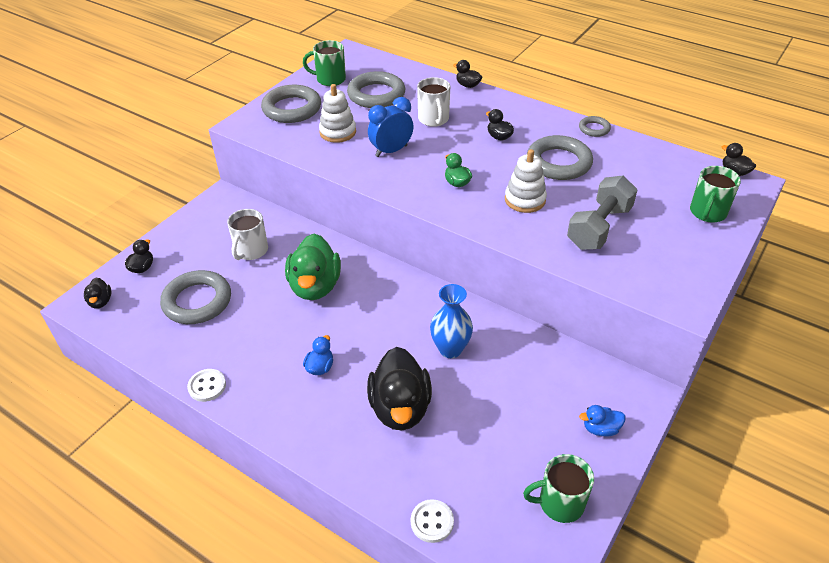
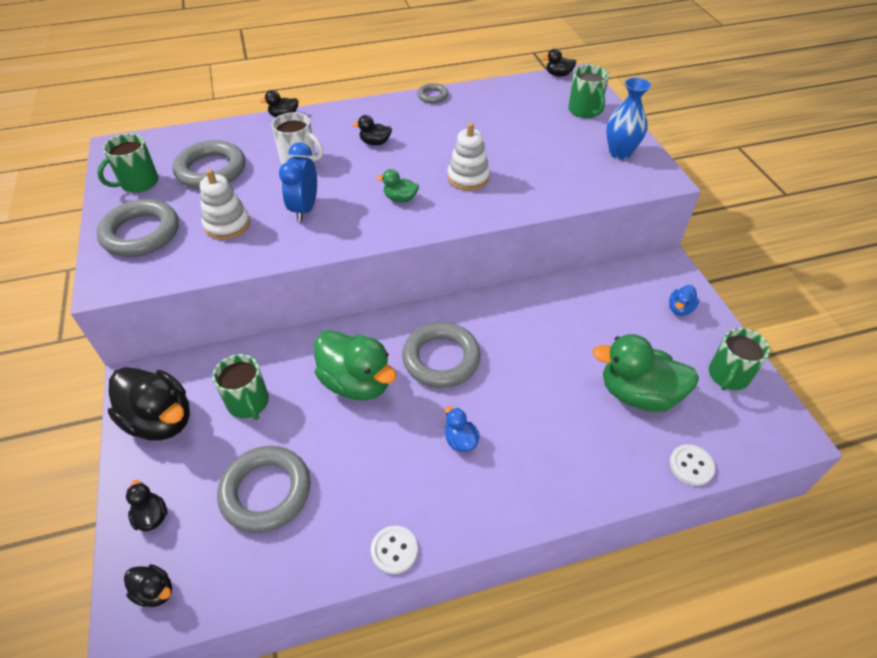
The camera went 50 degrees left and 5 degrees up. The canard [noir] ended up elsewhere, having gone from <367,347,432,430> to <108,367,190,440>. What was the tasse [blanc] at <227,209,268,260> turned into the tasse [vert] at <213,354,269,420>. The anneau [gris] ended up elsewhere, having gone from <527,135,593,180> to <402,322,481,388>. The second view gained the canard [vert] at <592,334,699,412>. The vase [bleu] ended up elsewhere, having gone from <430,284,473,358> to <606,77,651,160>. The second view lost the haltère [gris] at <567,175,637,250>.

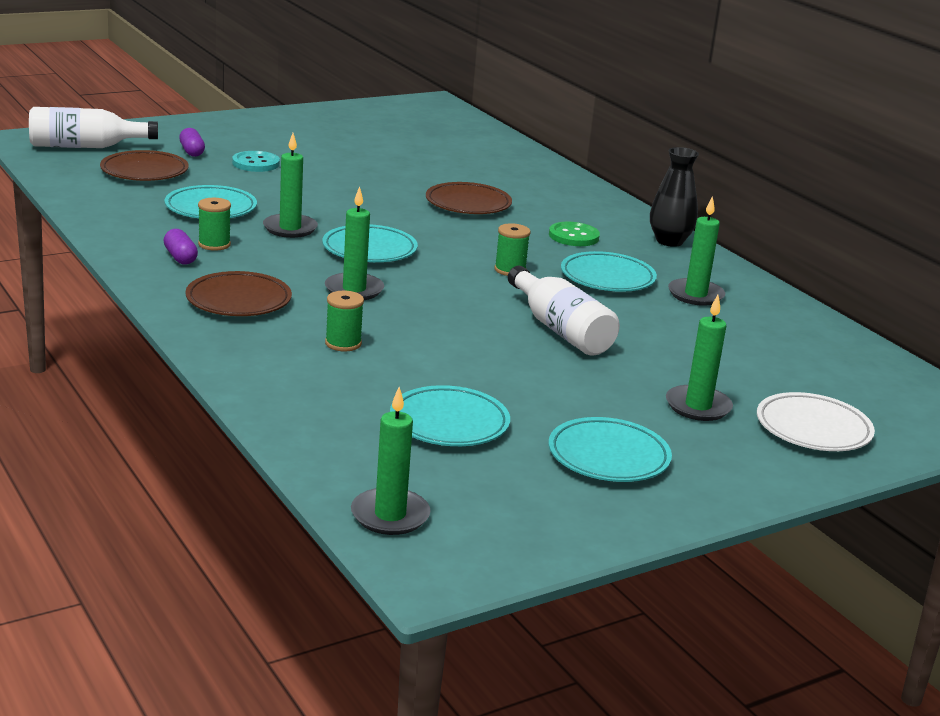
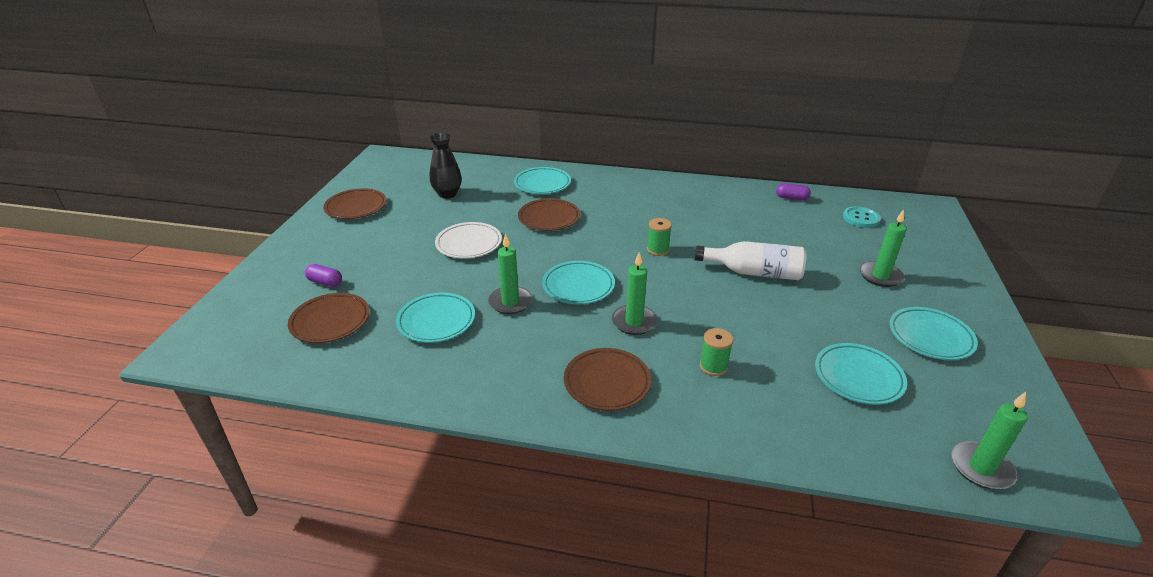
The camera went 45 degrees left and 10 degrees up. The second view gained the assiette [marron] at <323,188,387,219>. The vase [noir] ended up elsewhere, having gone from <650,147,699,247> to <430,133,462,199>. The assiette [blanc] ended up elsewhere, having gone from <757,392,875,451> to <435,222,502,258>. The assiette [turquoise] ended up elsewhere, having gone from <561,251,657,292> to <514,167,571,194>. The gélule [violet] ended up elsewhere, having gone from <164,229,198,265> to <776,183,811,200>. The bouton [turquoise] ended up elsewhere, having gone from <232,151,280,172> to <843,206,881,228>. The second view lost the bouteille [blanc] at <29,107,158,148>. The second view lost the bobine [vert] at <198,198,231,251>. The second view lost the bouton [vert] at <549,222,600,246>. The second view lost the bougie [vert] at <668,196,725,306>.

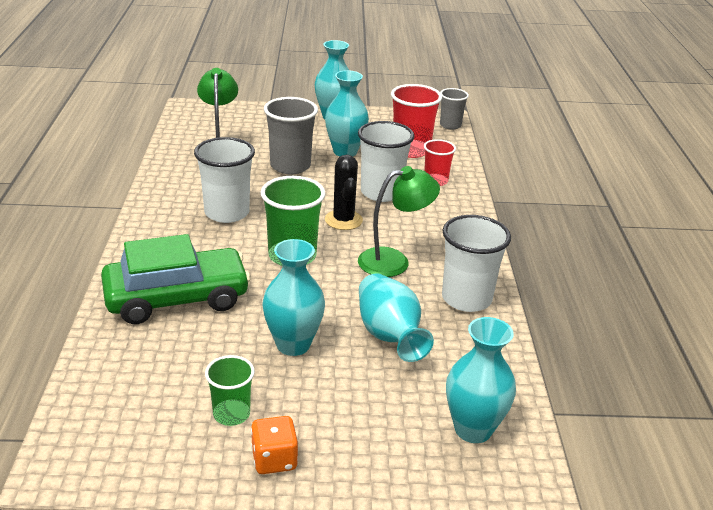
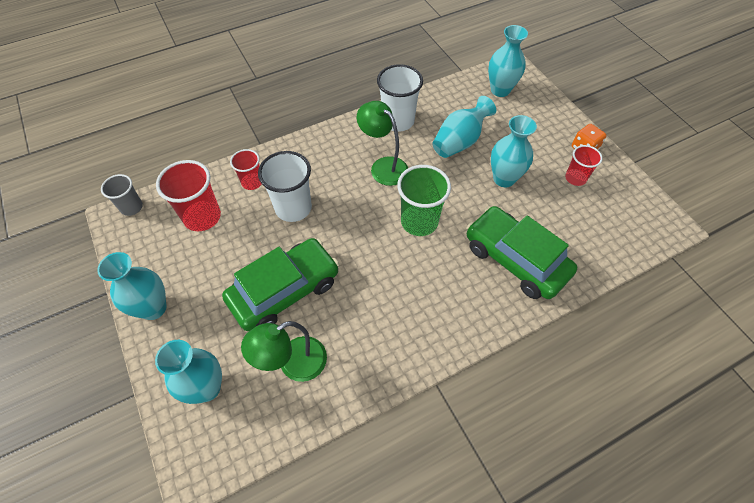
The camera went 115 degrees left and 25 degrees up. The vase [turquoise] ended up elsewhere, having gone from <325,70,369,157> to <155,340,222,404>. Where the gobelet [gris] stood at <264,97,318,174>, the voiture [vert] came to stand at <222,238,339,331>. What was the gobelet [vert] at <205,355,255,426> turned into the gobelet [rouge] at <565,145,603,186>. The second view lost the gobelet [blanc] at <194,137,255,223>. The second view lost the cactus [noir] at <325,155,363,230>.

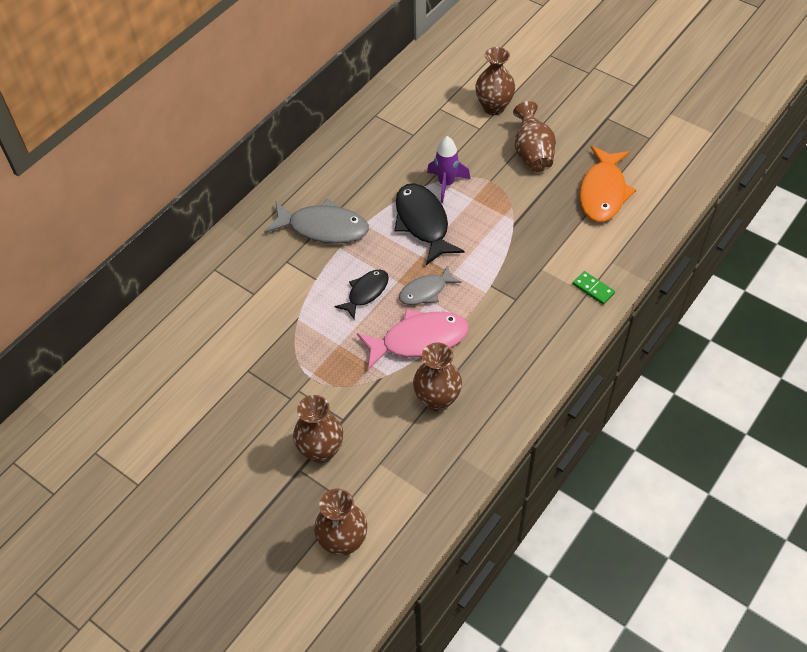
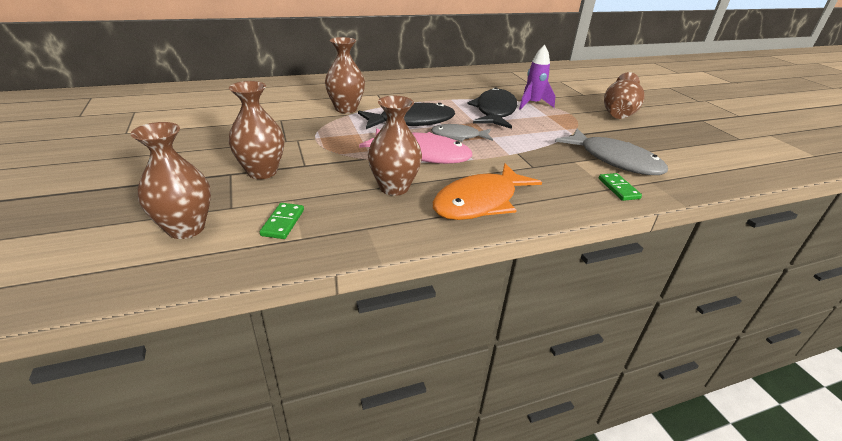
The camera went 30 degrees right and 20 degrees down. The second view gained the domino [vert] at <260,203,304,239>. The vase [marron] ended up elsewhere, having gone from <475,47,515,115> to <325,37,365,113>. The size of the poisson [noir] at <334,270,389,319> changed by a factor of 1.65. The poisson [orange] ended up elsewhere, having gone from <579,146,636,222> to <433,163,542,220>. The poisson [gris] ended up elsewhere, having gone from <265,199,369,244> to <555,128,668,175>.

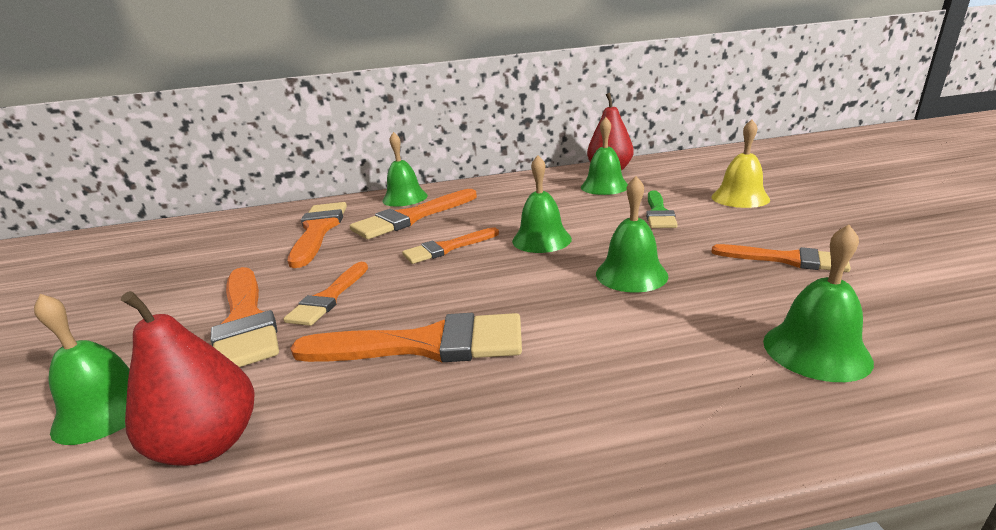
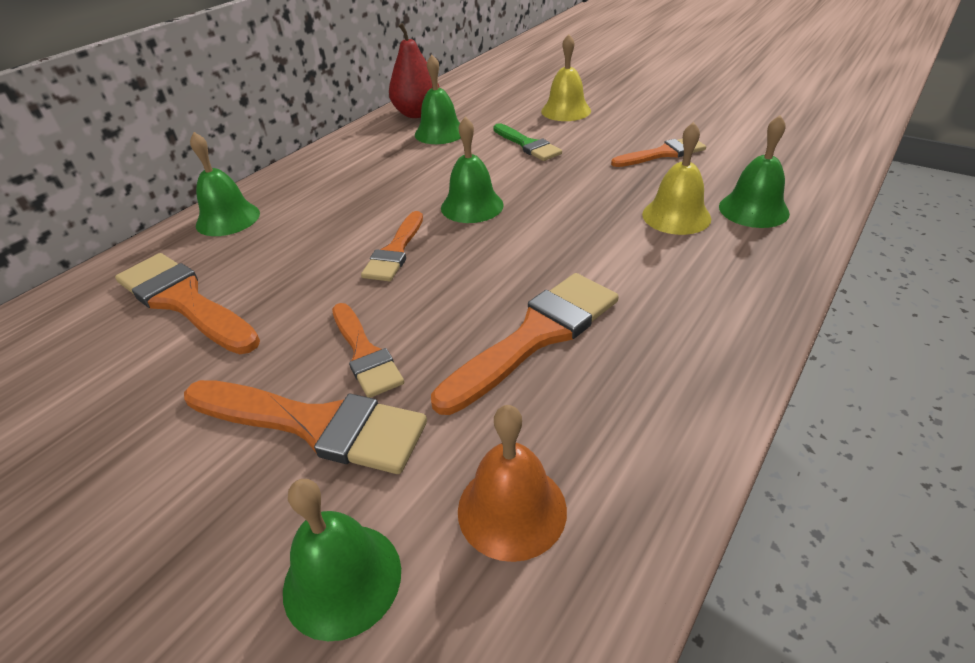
The camera went 45 degrees left and 15 degrees up. Where the poire [rouge] stood at <121,291,255,466>, the cloche [orange] came to stand at <458,405,567,562>. The second view gained the cloche [jaune] at <642,122,711,235>. The second view lost the pinceau [orange] at <350,189,477,239>. The second view lost the cloche [vert] at <596,176,668,293>.

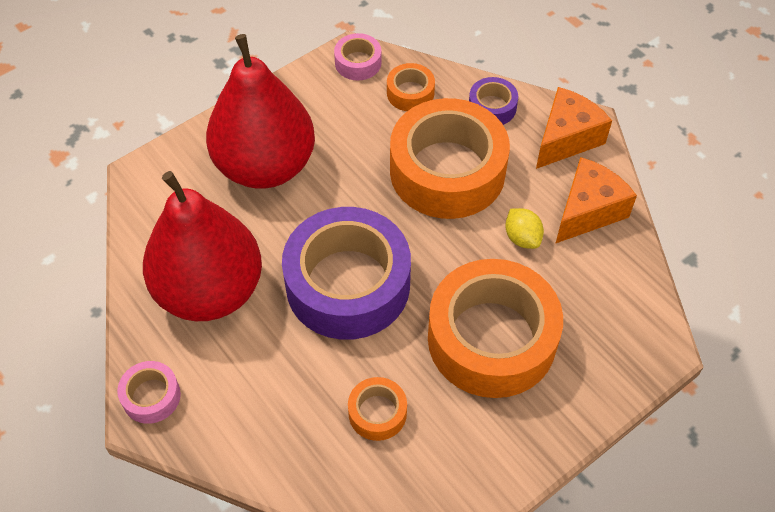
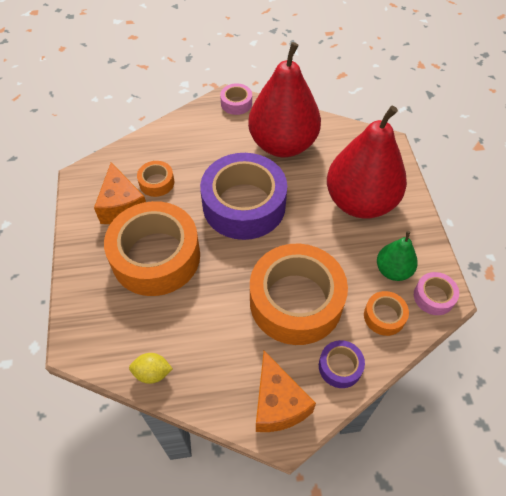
The camera went 120 degrees right and 0 degrees up. The fromage [orange] ended up elsewhere, having gone from <555,157,637,244> to <94,162,146,224>. The citron [jaune] ended up elsewhere, having gone from <505,208,544,249> to <129,353,173,384>. The second view gained the poire [vert] at <377,231,418,281>.

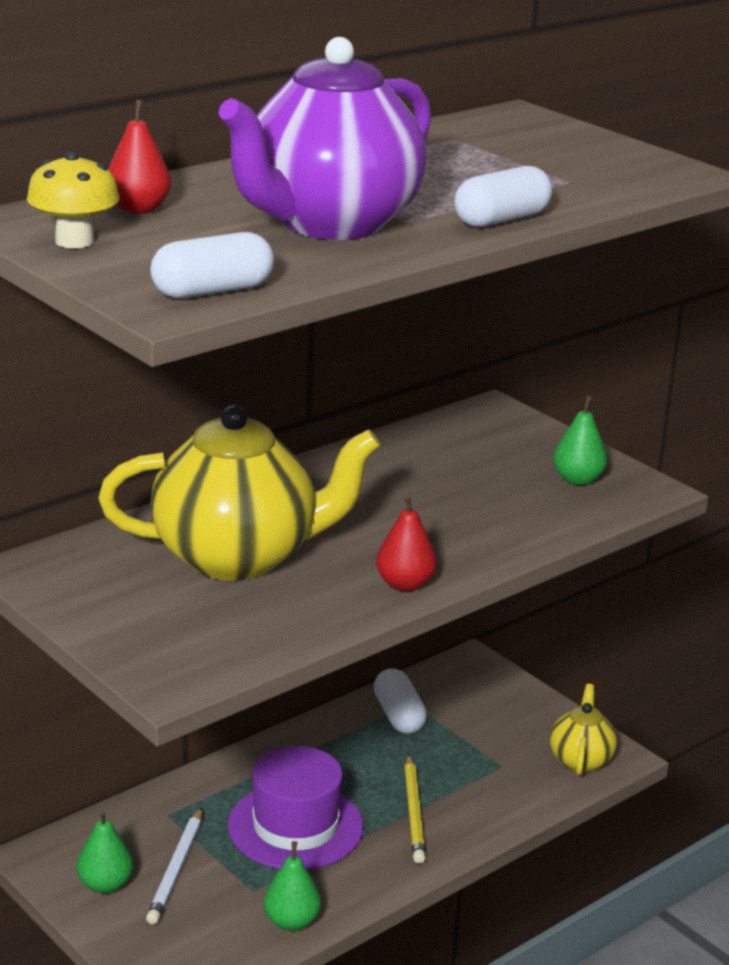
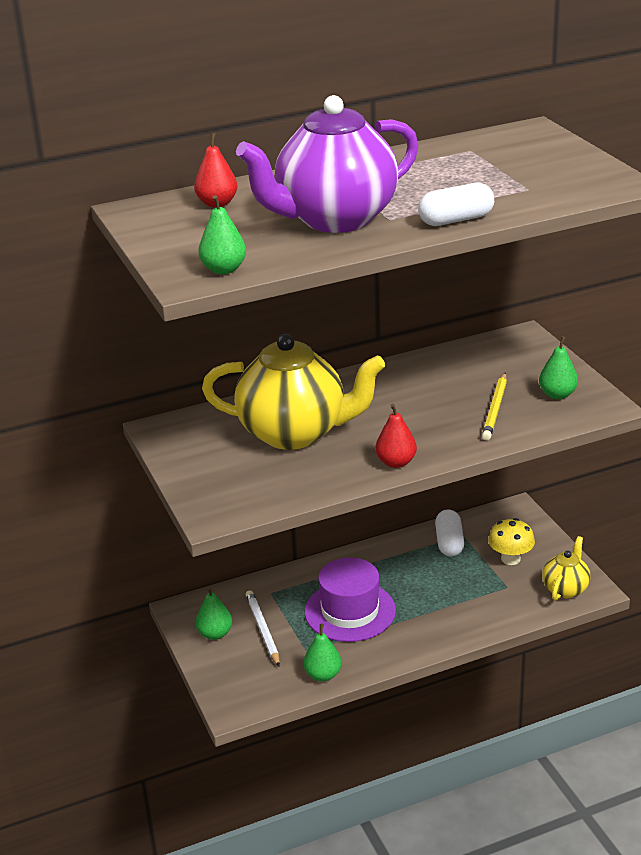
The camera went 20 degrees right and 5 degrees up. Where the gélule [blanc] stood at <150,232,274,298>, the poire [vert] came to stand at <198,195,246,274>. The crayon [blanc] at <146,807,202,924> ended up facing another way, 135 degrees clockwise from before. The crayon [jaune] ended up elsewhere, having gone from <404,754,426,864> to <482,373,507,440>. The champignon [jaune] ended up elsewhere, having gone from <27,152,120,248> to <488,518,535,565>.

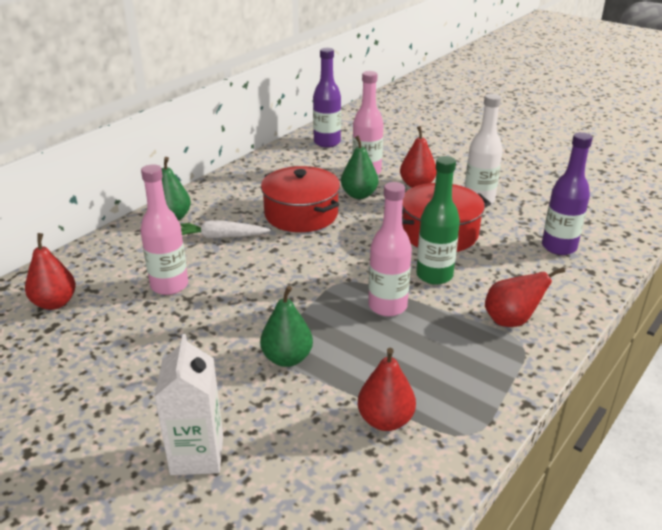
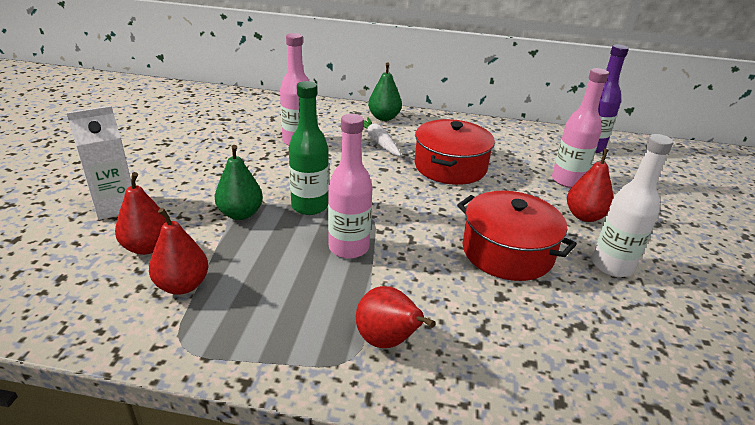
The camera went 60 degrees right and 0 degrees up. The poire [rouge] ended up elsewhere, having gone from <25,233,76,310> to <115,172,166,255>. The bouteille [vert] ended up elsewhere, having gone from <416,156,460,285> to <289,81,329,215>. The second view lost the poire [vert] at <341,136,378,199>. The second view lost the bouteille [violet] at <542,132,593,255>.

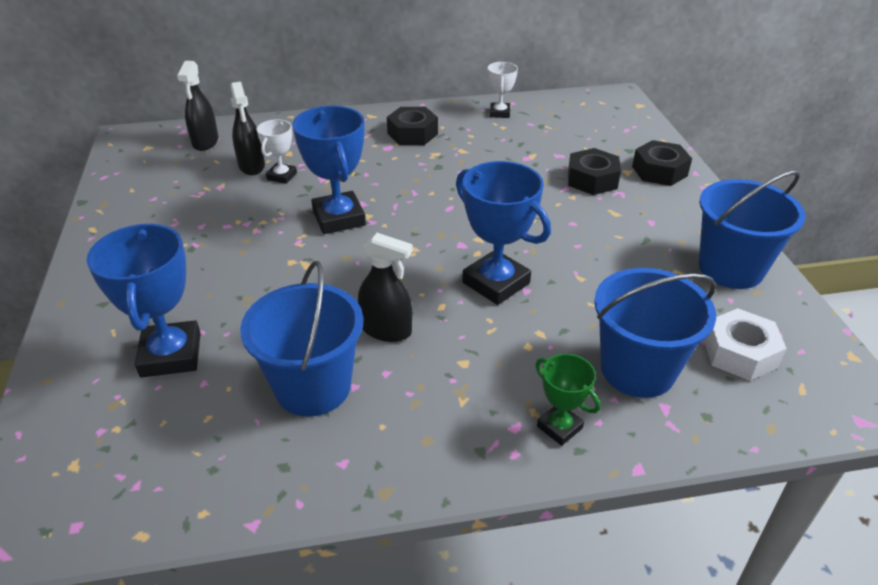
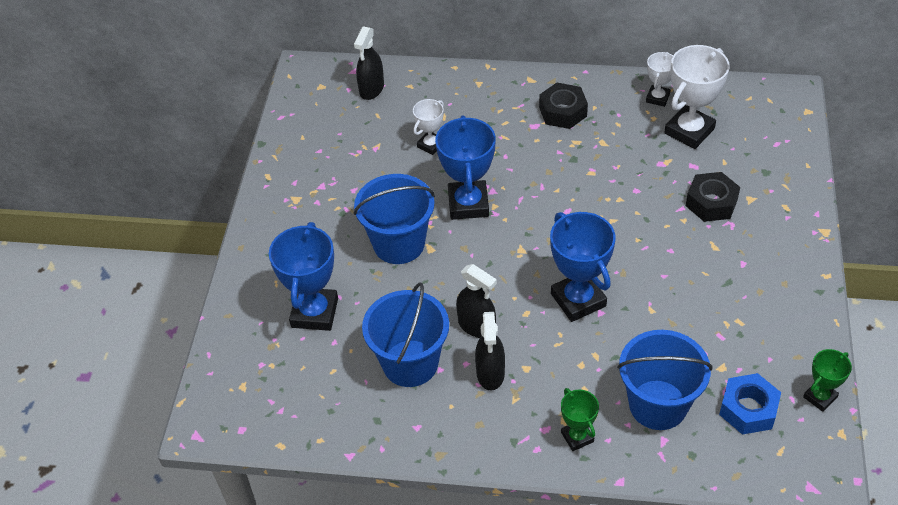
The camera went 20 degrees right and 10 degrees up. The seau [bleu] ended up elsewhere, having gone from <699,170,806,289> to <354,174,435,264>. The vaporisateur [noir] ended up elsewhere, having gone from <230,82,265,175> to <475,312,505,391>. The second view gained the trophée [blanc] at <664,45,730,149>. What was the écrou [blanc] at <704,308,787,381> turned into the écrou [bleu] at <719,373,781,435>. The second view gained the trophée [vert] at <803,349,852,412>. The second view lost the écrou [noir] at <632,140,692,186>.

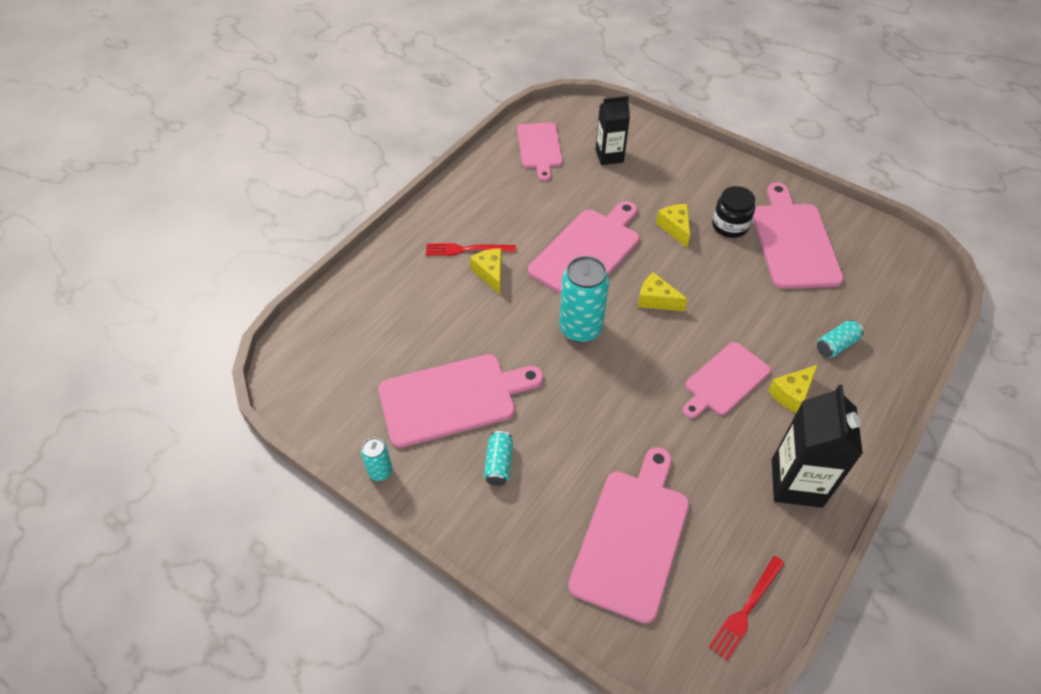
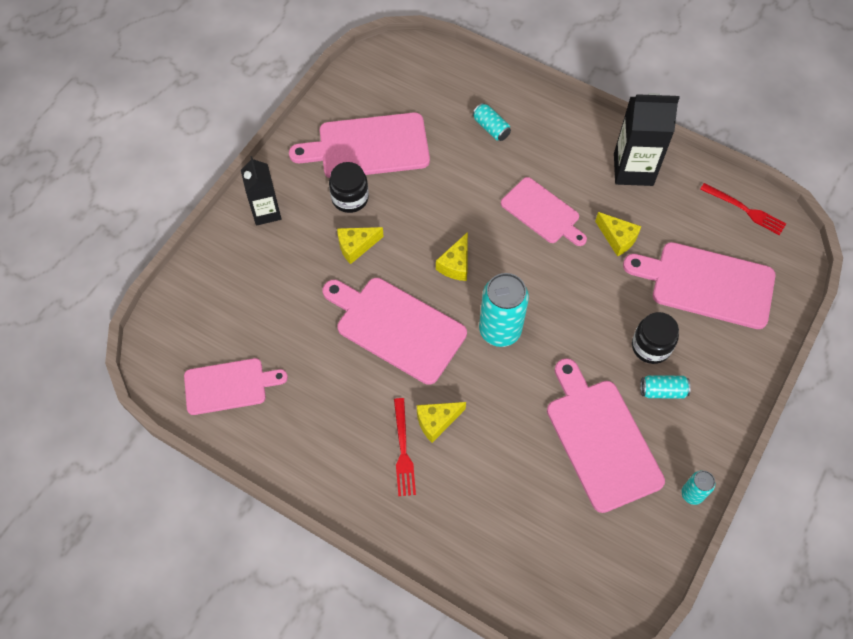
The camera went 95 degrees left and 10 degrees up. The brique de lait [noir] ended up elsewhere, having gone from <595,96,630,165> to <241,156,281,226>. The fromage [jaune] ended up elsewhere, having gone from <768,365,817,413> to <595,212,642,257>. The second view gained the bocal [noir] at <632,312,679,364>.

